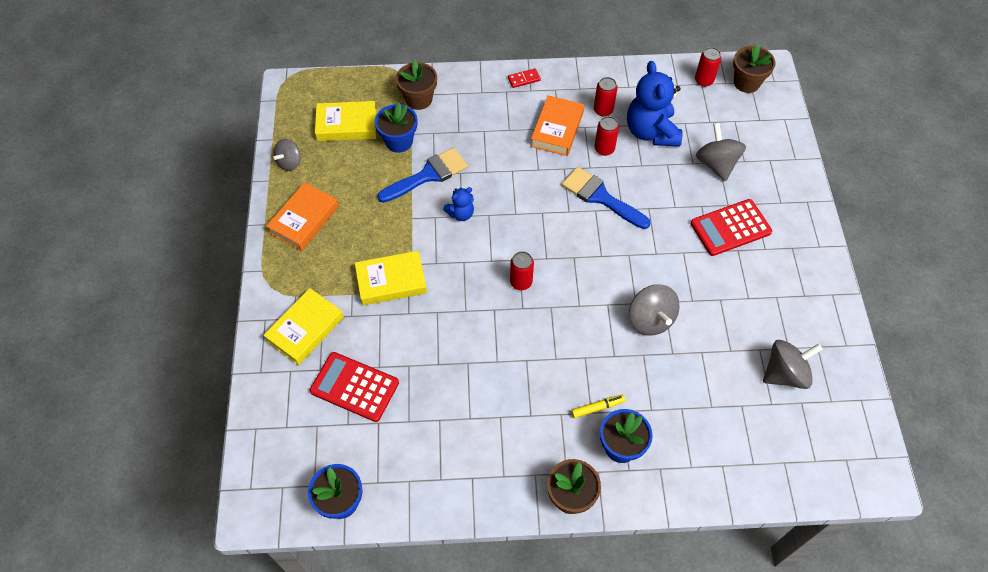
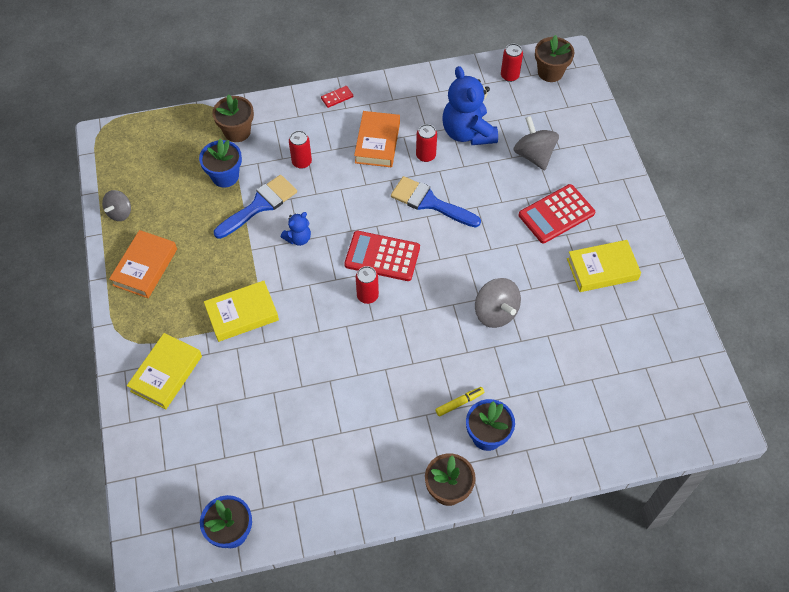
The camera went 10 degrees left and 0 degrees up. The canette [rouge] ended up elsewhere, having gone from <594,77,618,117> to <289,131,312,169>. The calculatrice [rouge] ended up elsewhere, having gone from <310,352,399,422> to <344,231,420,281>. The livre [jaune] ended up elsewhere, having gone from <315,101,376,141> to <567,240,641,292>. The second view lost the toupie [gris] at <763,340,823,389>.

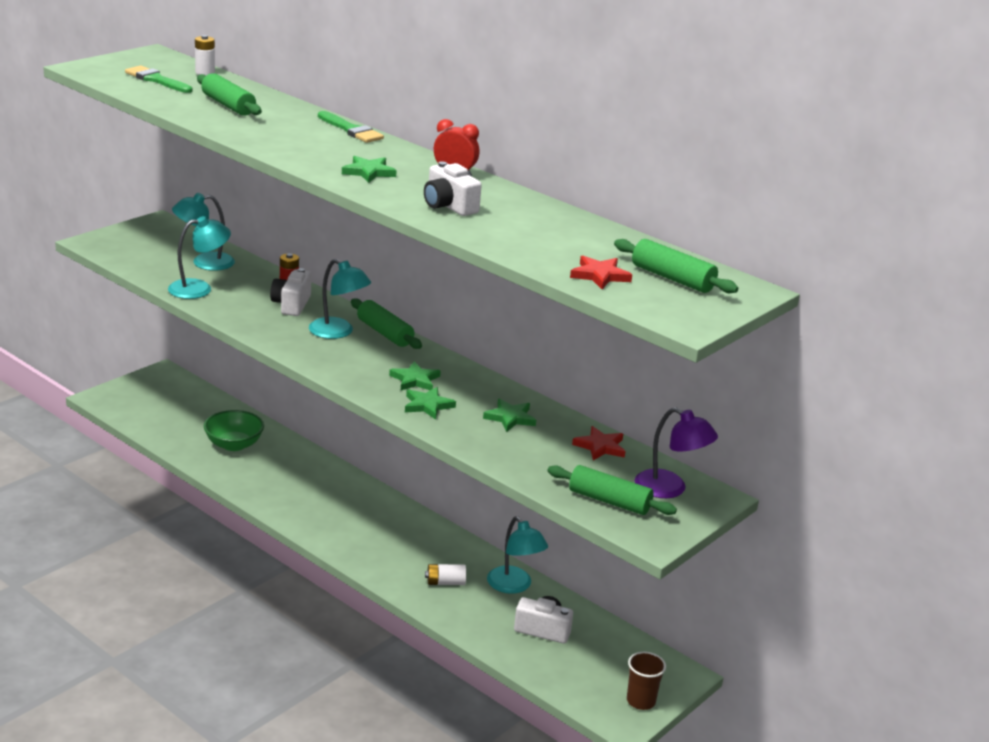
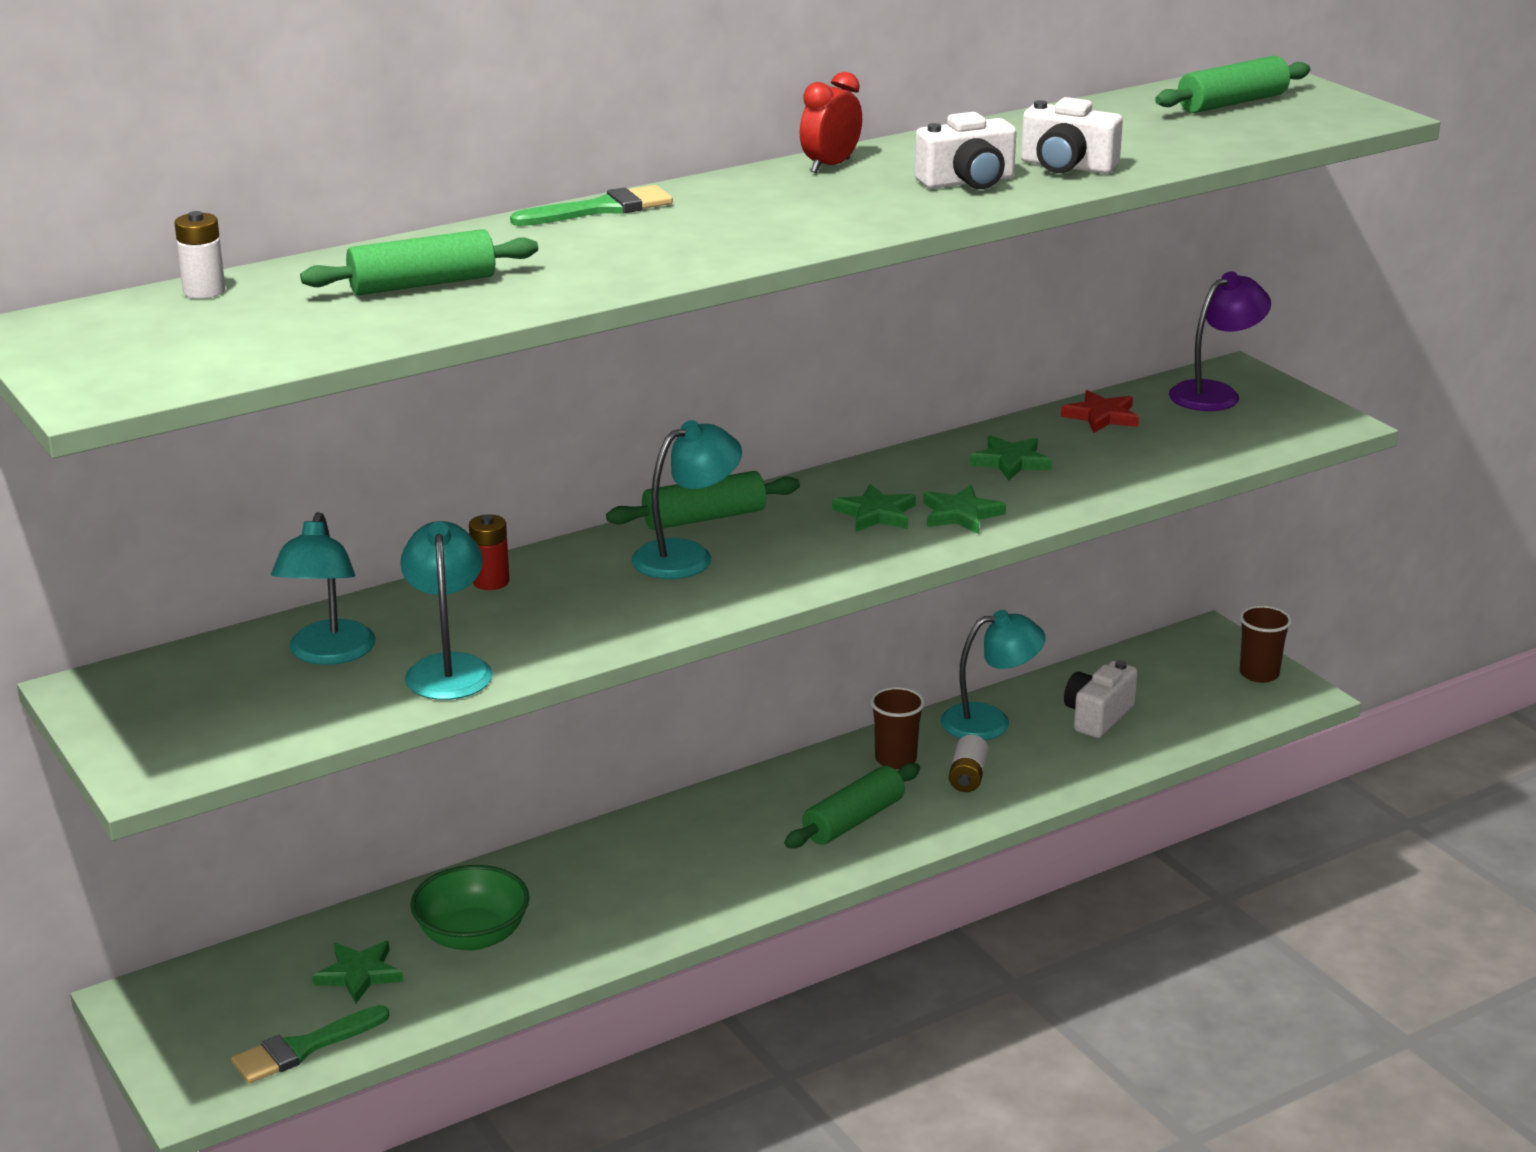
The camera went 70 degrees left and 0 degrees up. The pinceau [vert] ended up elsewhere, having gone from <125,66,192,93> to <231,1005,389,1083>. The étoile [vert] ended up elsewhere, having gone from <342,156,397,183> to <312,941,403,1003>. The rouleau à pâtisserie [vert] ended up elsewhere, having gone from <548,465,677,515> to <784,763,920,848>. The second view gained the gobelet [marron] at <870,687,925,769>. The appareil photo [blanc] ended up elsewhere, having gone from <270,268,312,316> to <1021,97,1123,174>. The second view lost the étoile [rouge] at <570,256,632,289>.

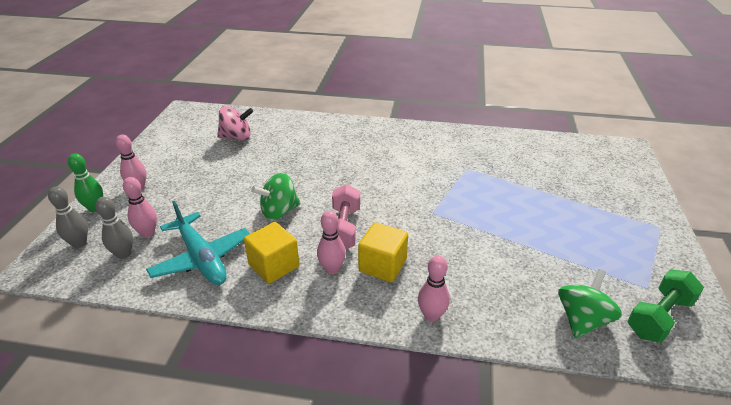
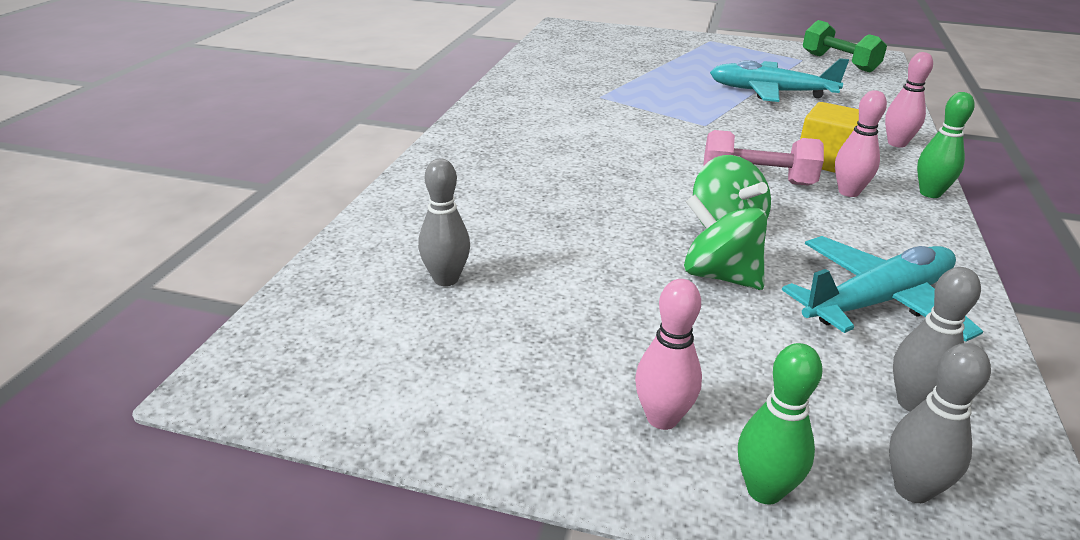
The camera went 85 degrees left and 5 degrees down. Where the toupie [rose] stood at <217,106,253,141>, the quille [gris] came to stand at <418,159,470,286>. The toupie [vert] ended up elsewhere, having gone from <558,269,622,338> to <684,195,767,290>. The second view gained the avion [turquoise] at <710,58,849,102>. The second view gained the quille [vert] at <917,92,975,198>. The second view lost the quille [rose] at <123,177,157,238>. The second view lost the cube [jaune] at <244,222,299,284>.

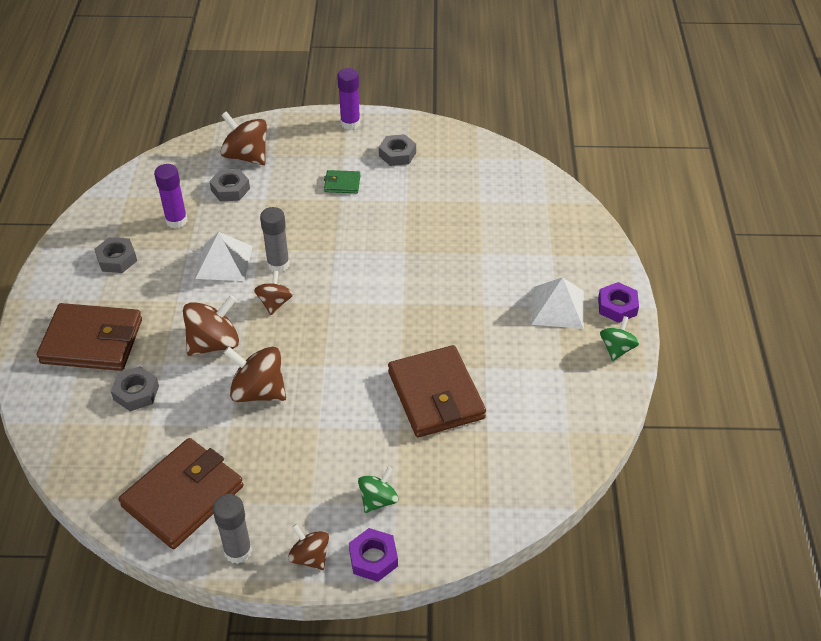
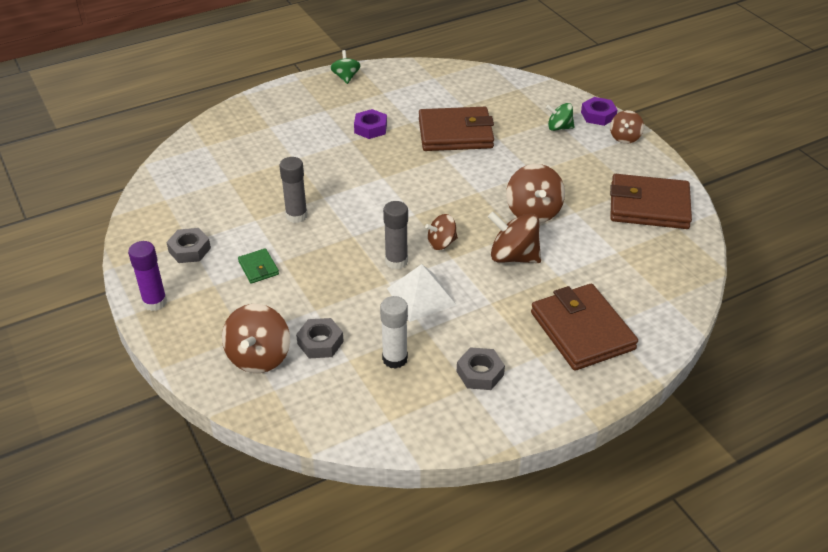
The camera went 120 degrees left and 5 degrees down. The bâton de colle [gris] ended up elsewhere, having gone from <213,494,252,564> to <279,157,308,223>. The toupie [vert] at <600,316,639,361> ended up facing another way, 90 degrees clockwise from before. The écrou [violet] ended up elsewhere, having gone from <598,282,639,323> to <354,109,387,139>. What was the bâton de colle [violet] at <154,164,187,228> turned into the bâton de colle [blanc] at <380,296,408,369>. The portefeuille [marron] at <388,345,486,437> ended up facing another way, 45 degrees clockwise from before. The second view lost the écrou [gris] at <111,366,159,411>. The second view lost the pyramide [blanc] at <531,277,584,329>.

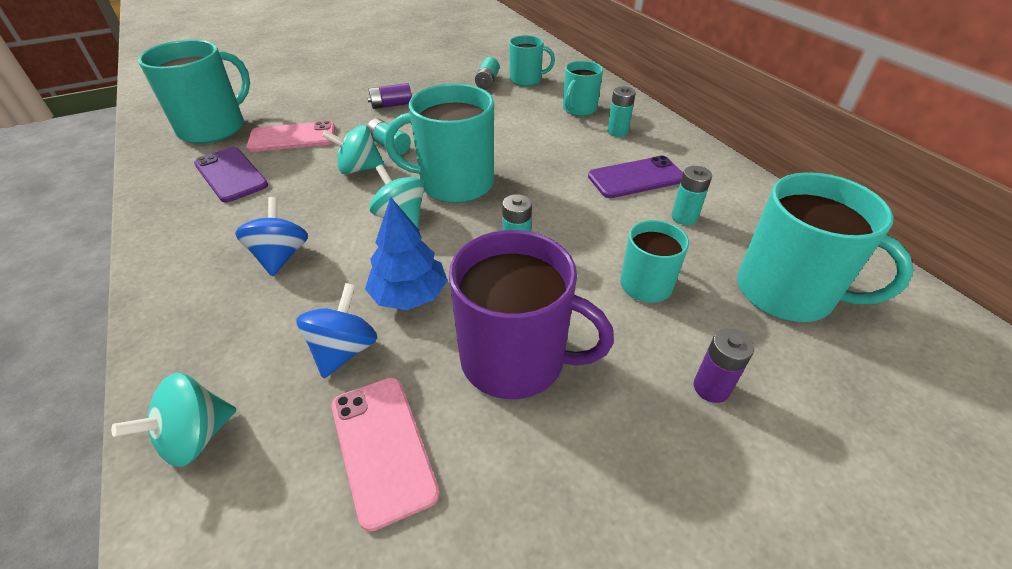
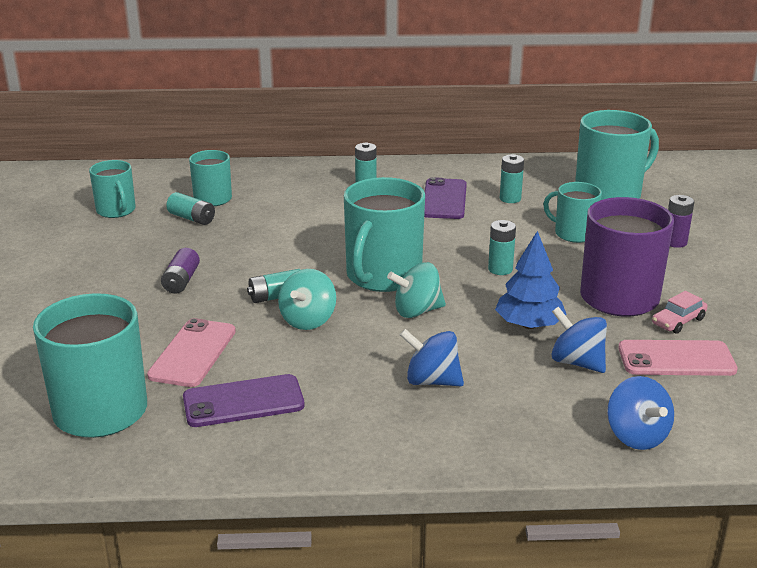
The camera went 65 degrees left and 15 degrees down. The tasse [turquoise] ended up elsewhere, having gone from <563,61,603,116> to <89,160,136,218>. What was the toupie [turquoise] at <111,373,237,467> turned into the toupie [bleu] at <607,376,674,450>. The second view gained the voiture [rose] at <652,291,708,334>.

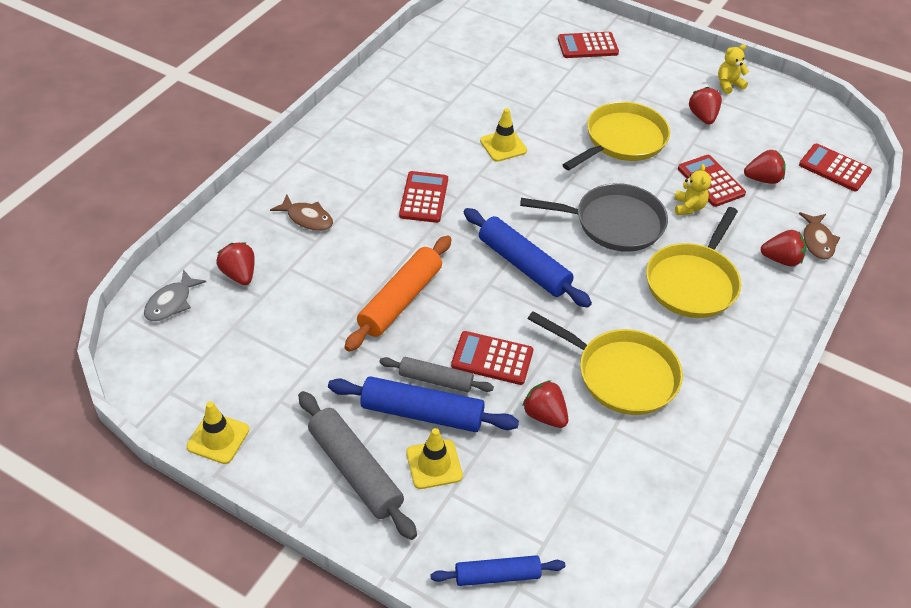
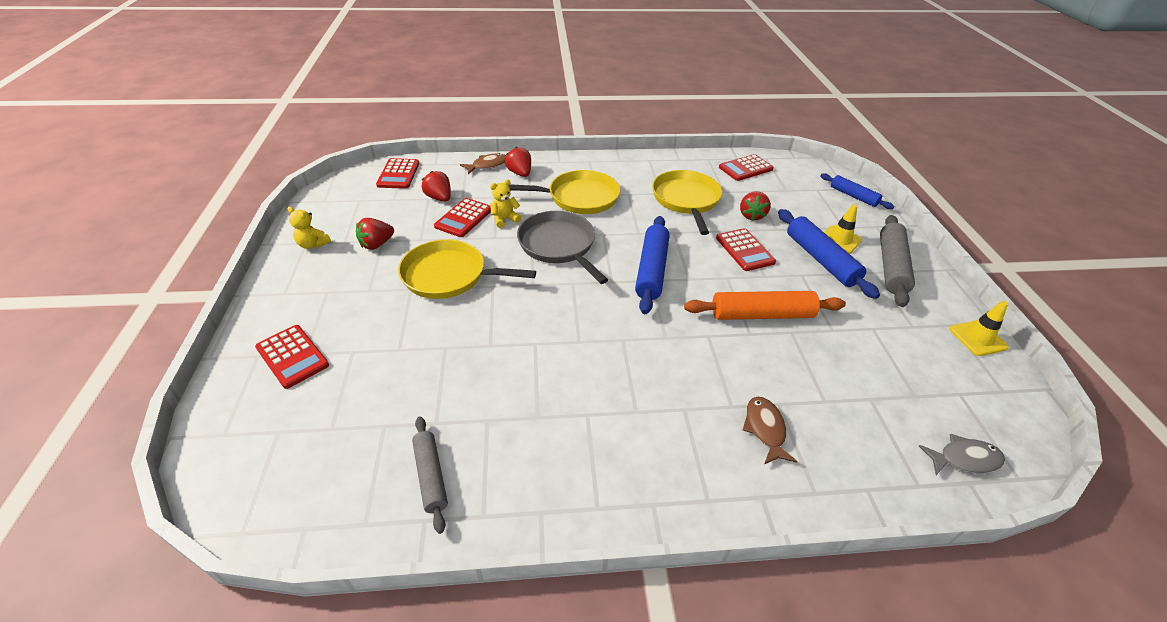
The camera went 125 degrees left and 5 degrees down. The rouleau à pâtisserie [gris] ended up elsewhere, having gone from <379,357,494,392> to <412,417,448,534>. The calculatrice [rouge] ended up elsewhere, having gone from <399,171,448,223> to <719,154,774,181>. The second view lost the fraise [rouge] at <216,242,255,285>. The second view lost the cône de chantier [jaune] at <480,108,527,162>.

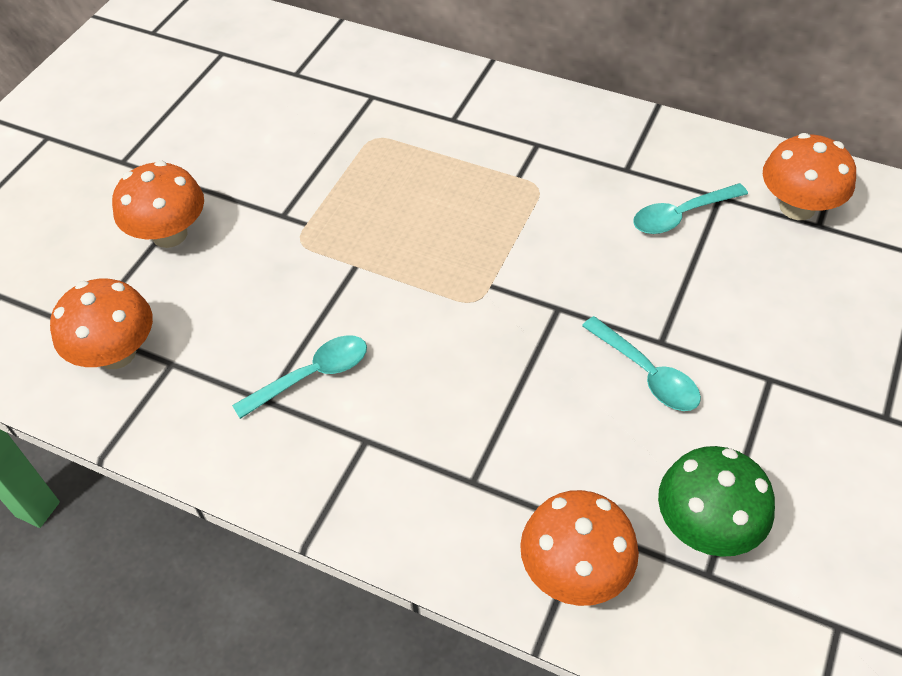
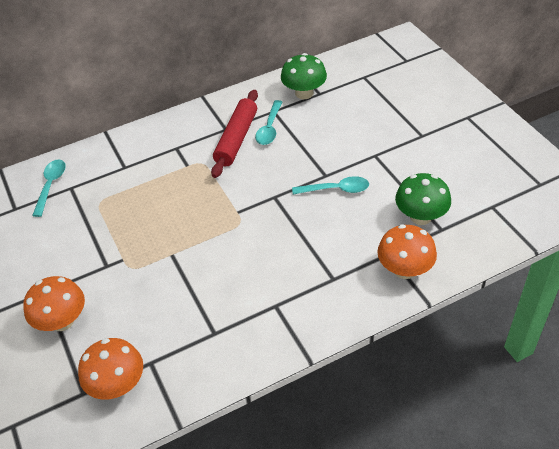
The camera went 50 degrees left and 5 degrees down. The cuillère [turquoise] ended up elsewhere, having gone from <232,335,367,419> to <32,160,66,217>. The second view gained the rouleau à pâtisserie [rouge] at <211,90,258,178>. What was the champignon [orange] at <763,133,856,220> turned into the champignon [vert] at <281,53,327,99>.

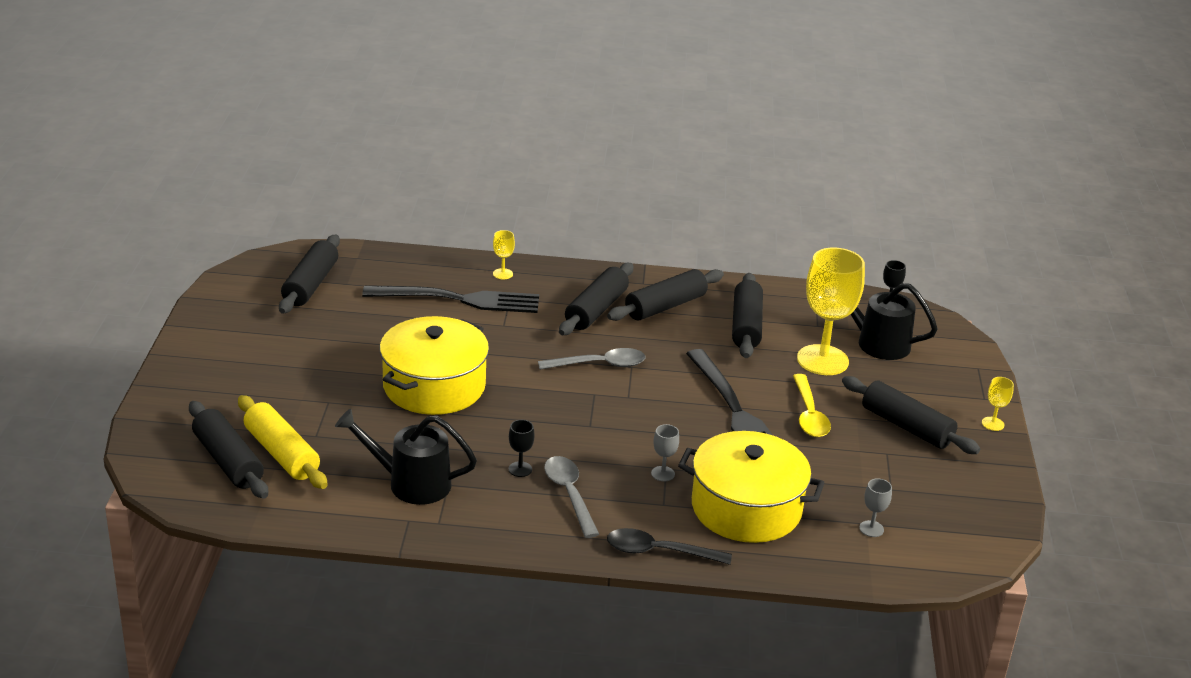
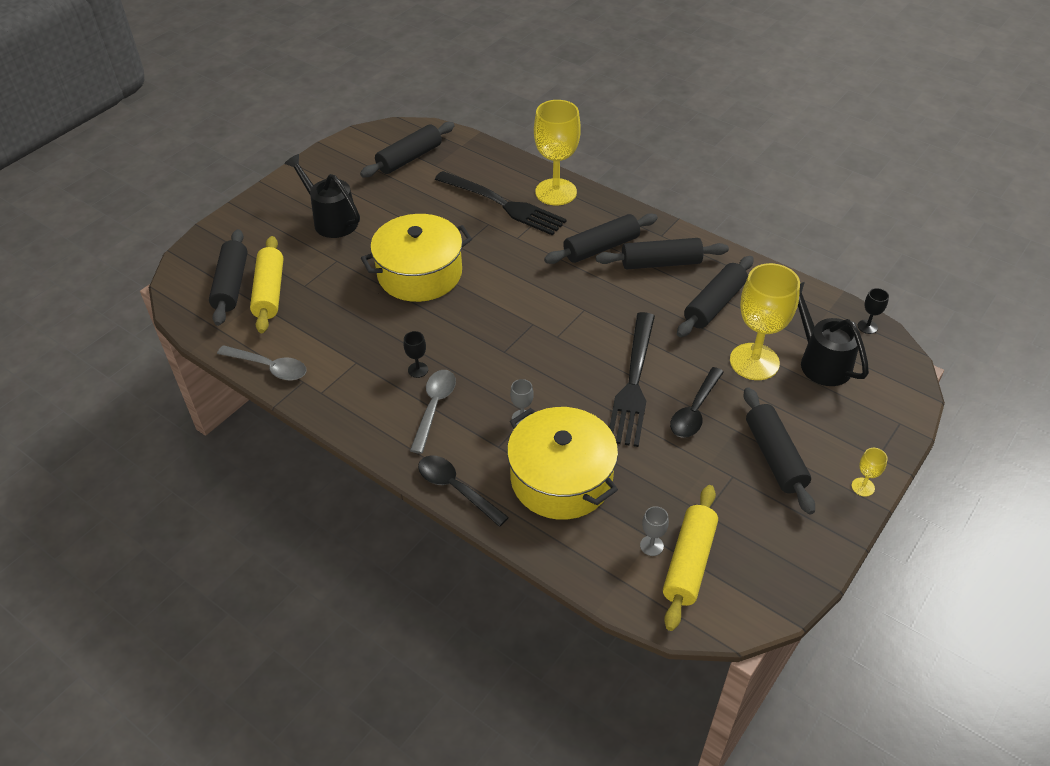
The camera went 35 degrees right and 15 degrees up. The cuillère [gris] ended up elsewhere, having gone from <538,348,646,370> to <217,345,307,381>. The arrosoir [noir] ended up elsewhere, having gone from <335,409,477,505> to <284,154,360,238>. The size of the verre à pied [jaune] at <493,230,515,280> changed by a factor of 2.42. The second view gained the rouleau à pâtisserie [jaune] at <663,485,718,631>. What was the cuillère [jaune] at <793,374,831,437> turned into the cuillère [noir] at <670,367,724,438>.

